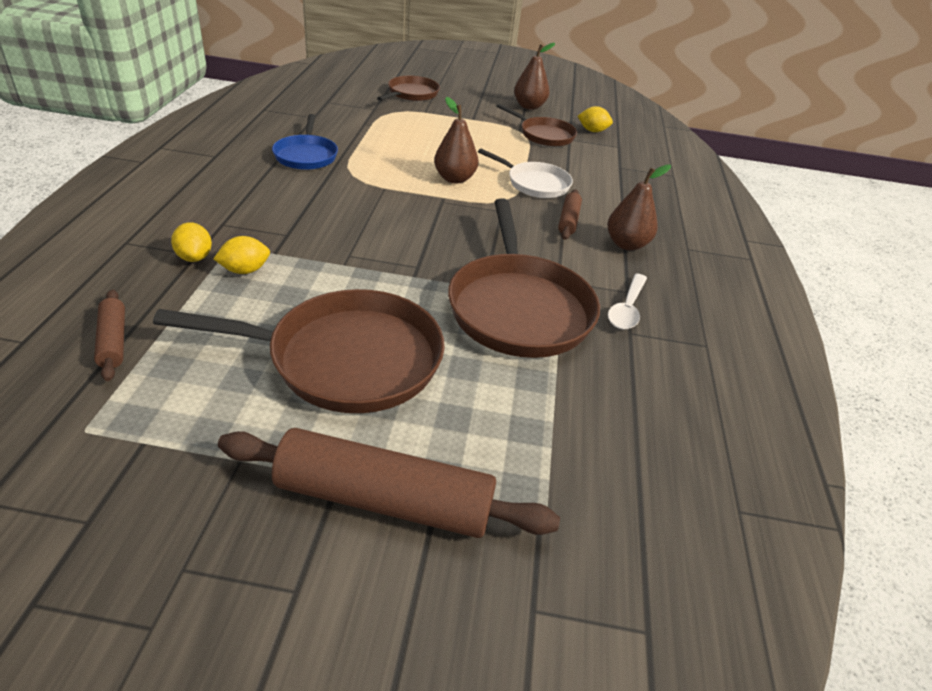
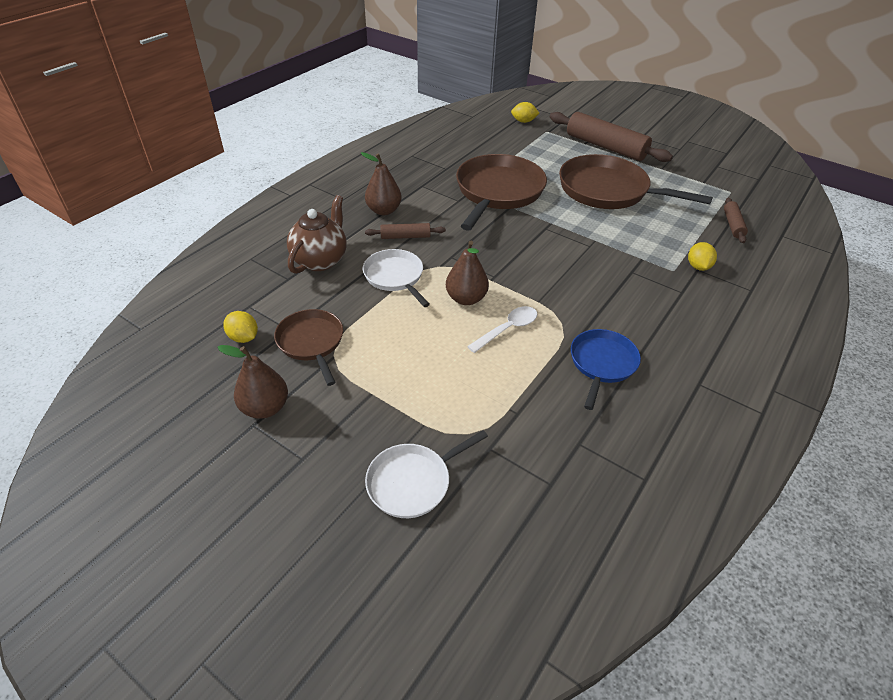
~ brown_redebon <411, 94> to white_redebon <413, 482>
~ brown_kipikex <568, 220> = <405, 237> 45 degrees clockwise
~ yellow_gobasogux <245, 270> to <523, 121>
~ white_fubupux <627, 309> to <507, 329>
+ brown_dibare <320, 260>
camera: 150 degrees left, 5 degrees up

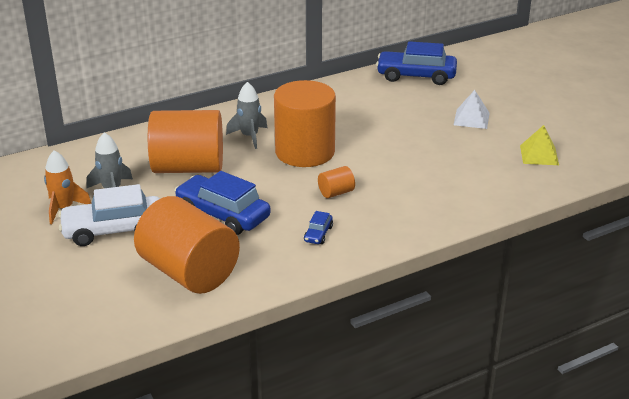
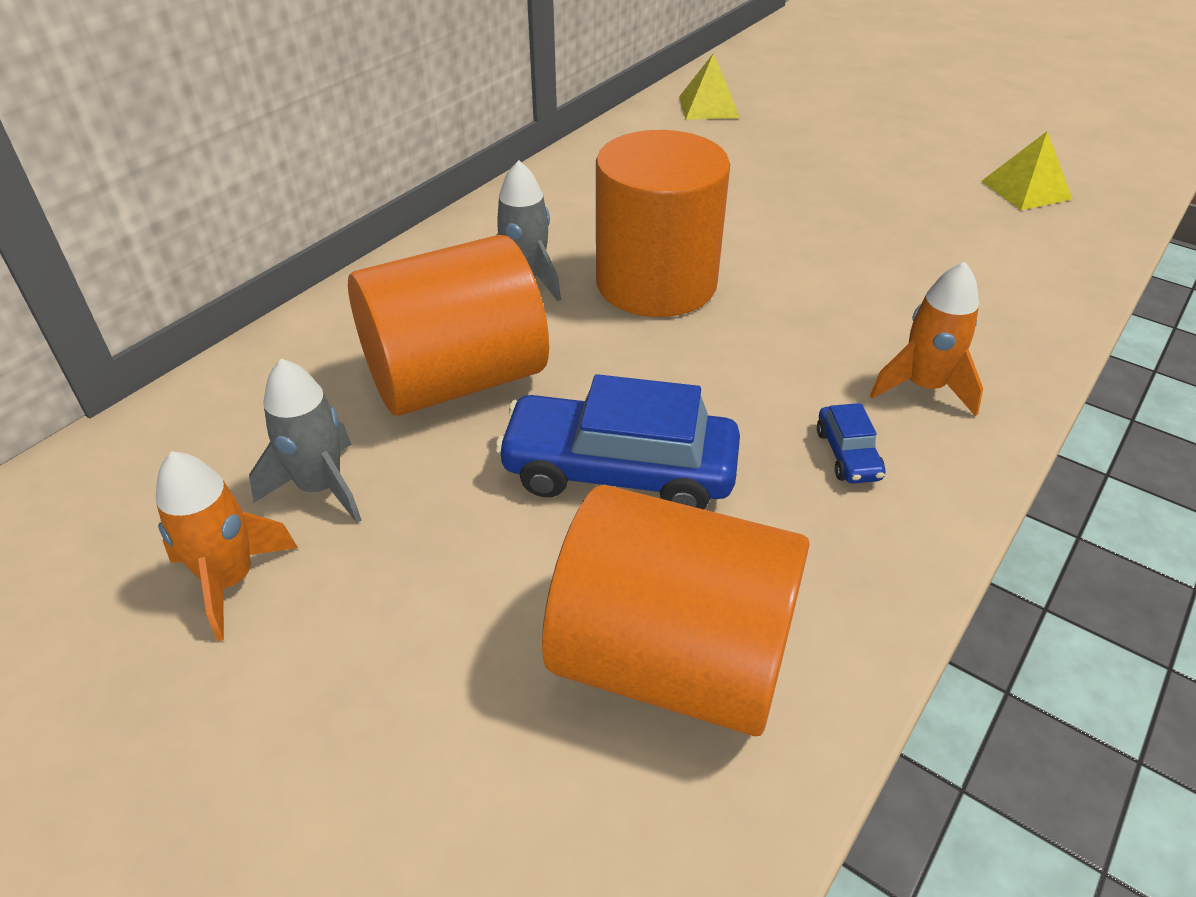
~ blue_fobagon <416, 76> to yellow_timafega <708, 107>
- white_timafega <471, 119>
- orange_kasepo <336, 192>
- white_fobagon <113, 230>
+ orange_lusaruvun <923, 387>
camera: 25 degrees left, 10 degrees up

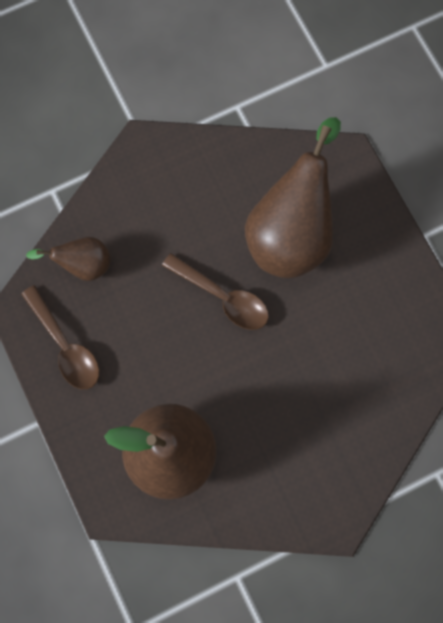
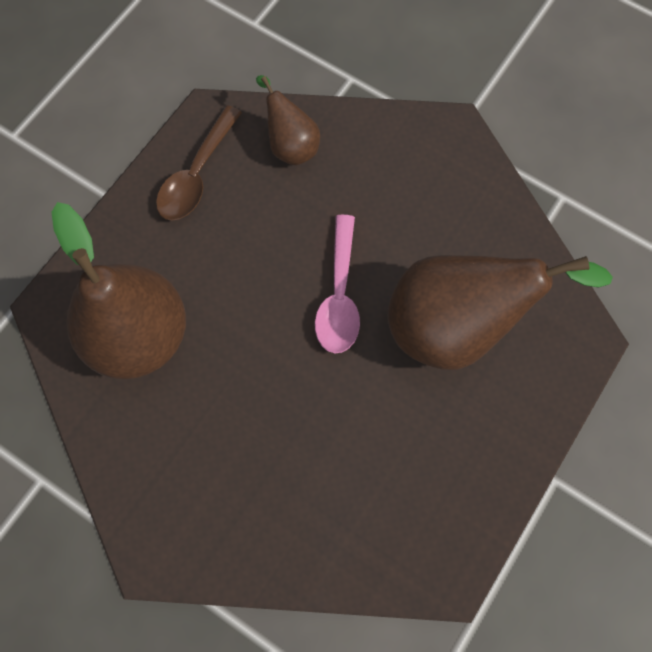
~ brown_fubupux <223, 297> to pink_fubupux <339, 296>
camera: 60 degrees right, 5 degrees down

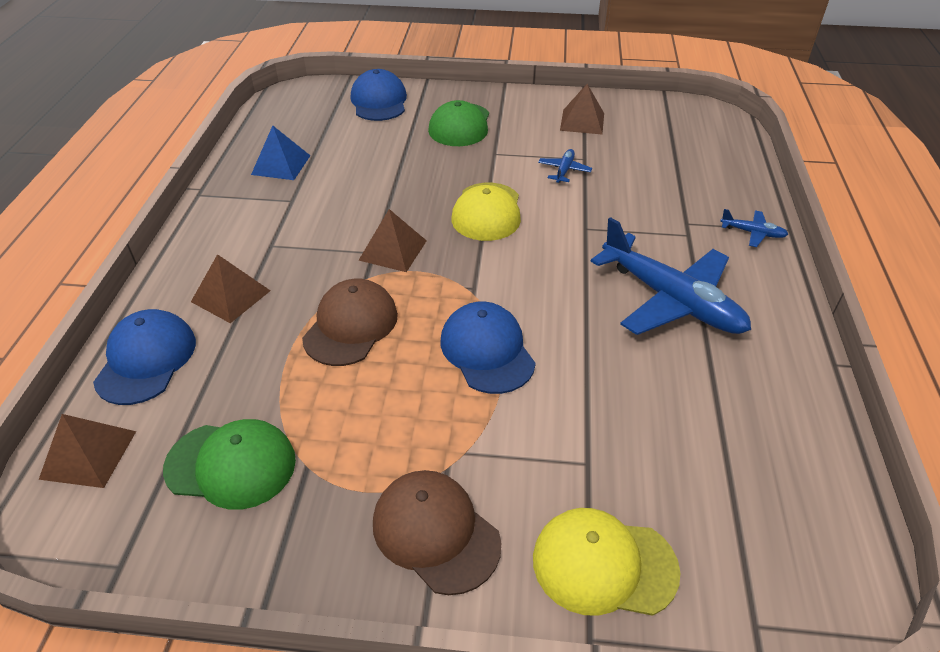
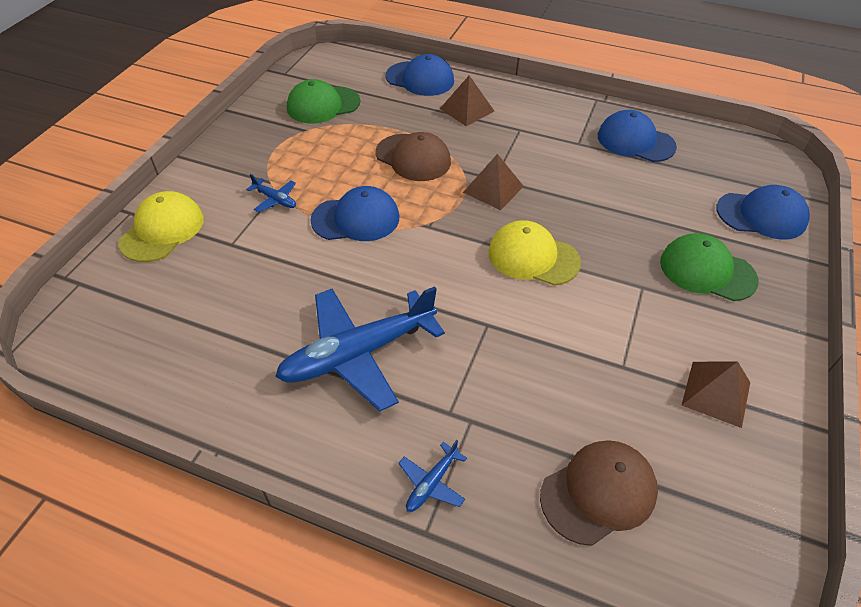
~ blue_timafega <281, 165> to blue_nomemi <635, 141>
~ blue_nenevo <564, 170> to <275, 200>
- brown_timafega <88, 454>
~ green_nomemi <231, 464> = <323, 105> 45 degrees clockwise
~ brown_nomemi <435, 532> to <598, 493>
camera: 105 degrees right, 5 degrees up

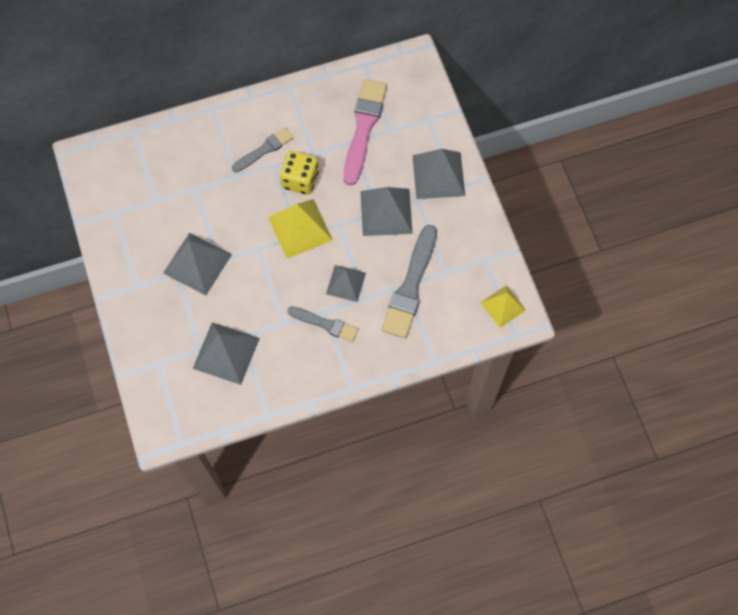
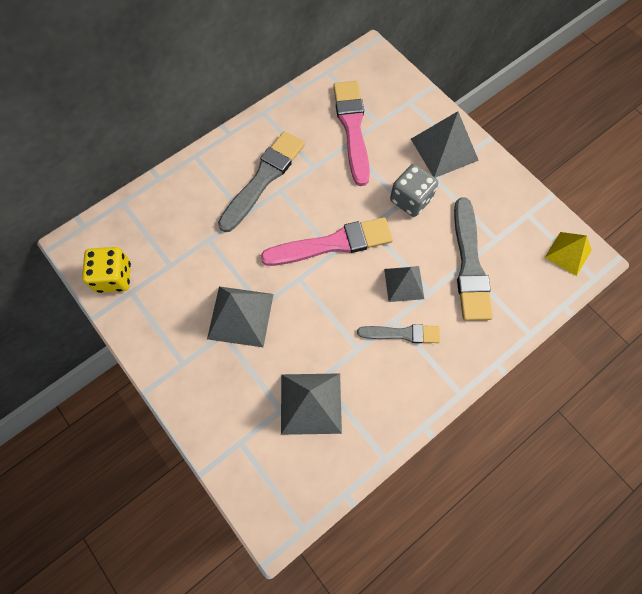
~ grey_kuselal <264, 150> = <263, 178> x1.70
~ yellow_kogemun <300, 180> to <114, 277>
~ grey_timafega <386, 212> to grey_kogemun <411, 200>
~ yellow_timafega <300, 228> to pink_kuselal <332, 244>
camera: 20 degrees left, 0 degrees up

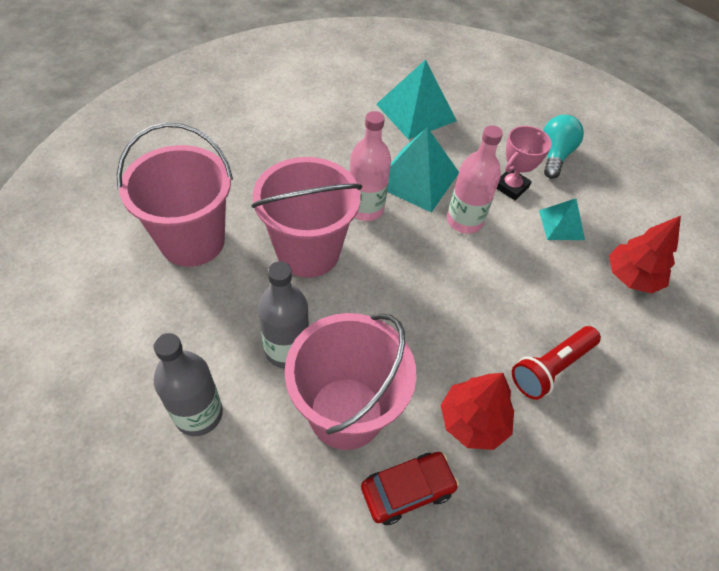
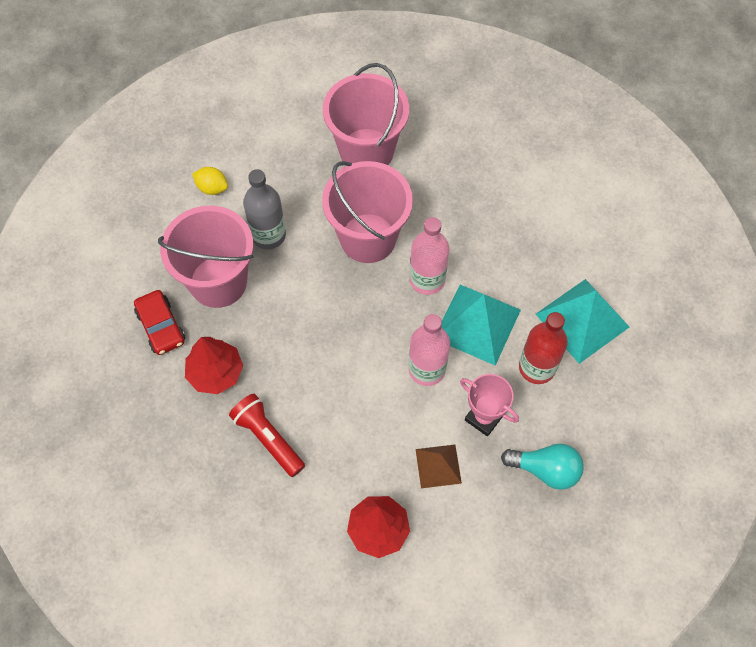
~ turquoise_timafega <561, 225> to brown_timafega <438, 466>
~ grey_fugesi <199, 414> to yellow_gobasogux <212, 188>
+ red_fugesi <537, 367>
camera: 90 degrees right, 10 degrees up

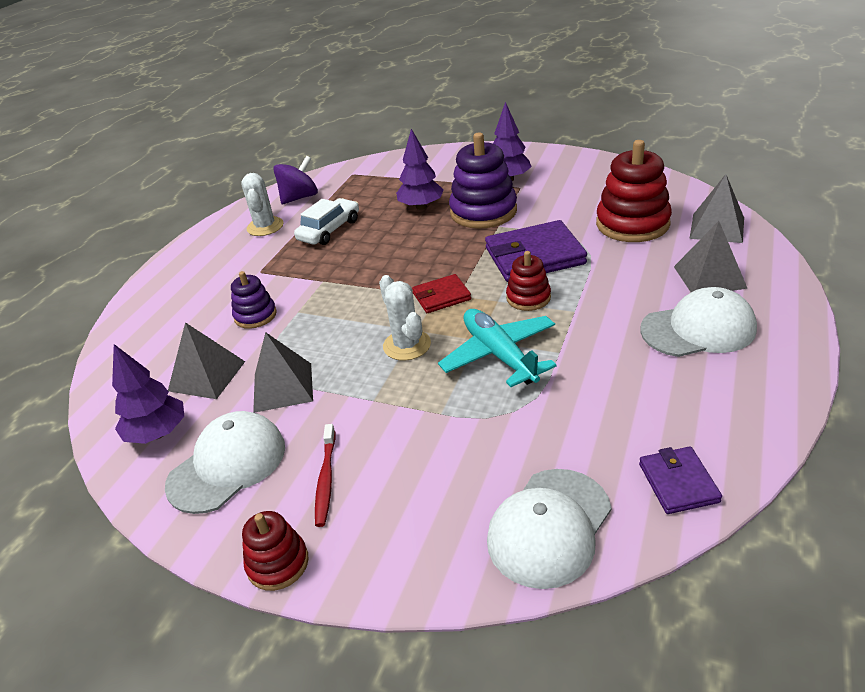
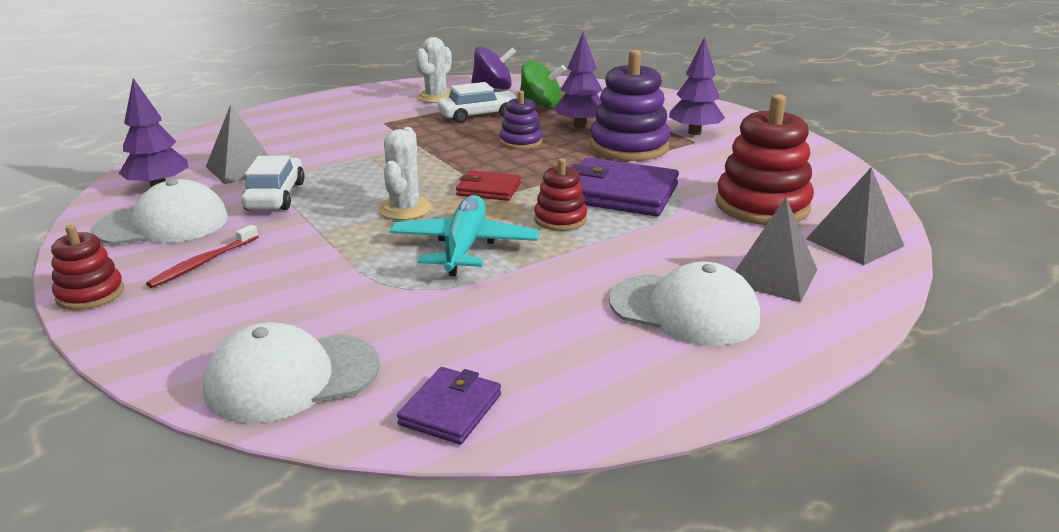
~ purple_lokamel <255, 315> to <521, 142>
~ grey_timafega <283, 387> to white_fobagon <275, 196>
+ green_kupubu <541, 105>
camera: 30 degrees right, 10 degrees down

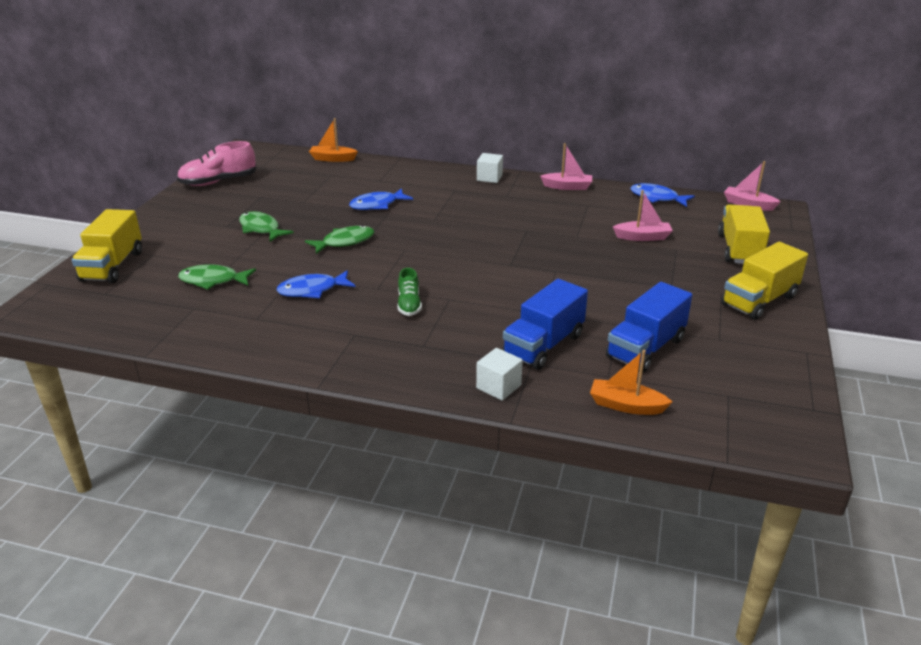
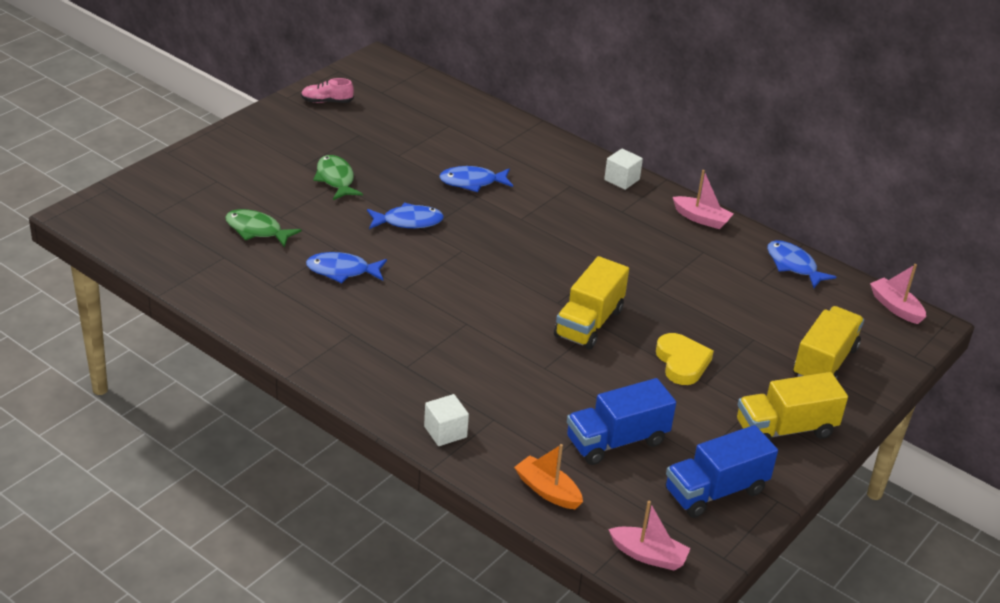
- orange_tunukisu <332, 159>
~ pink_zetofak <218, 182> = <327, 101> x0.59
~ pink_tunukisu <643, 237> to <648, 555>
~ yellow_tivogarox <112, 266> to <589, 323>
~ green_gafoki <344, 242> to blue_gafoki <408, 221>
- green_zetofak <409, 305>
~ blue_tivogarox <543, 345> to <715, 491>
+ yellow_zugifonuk <682, 362>
camera: 20 degrees right, 5 degrees up

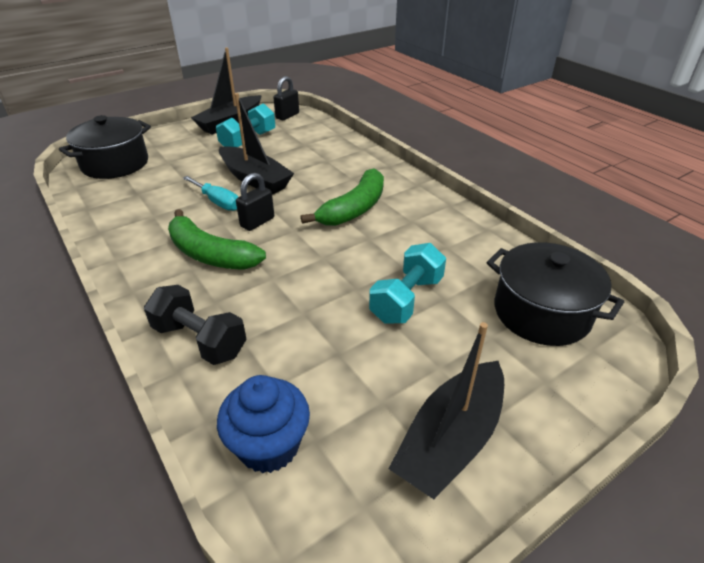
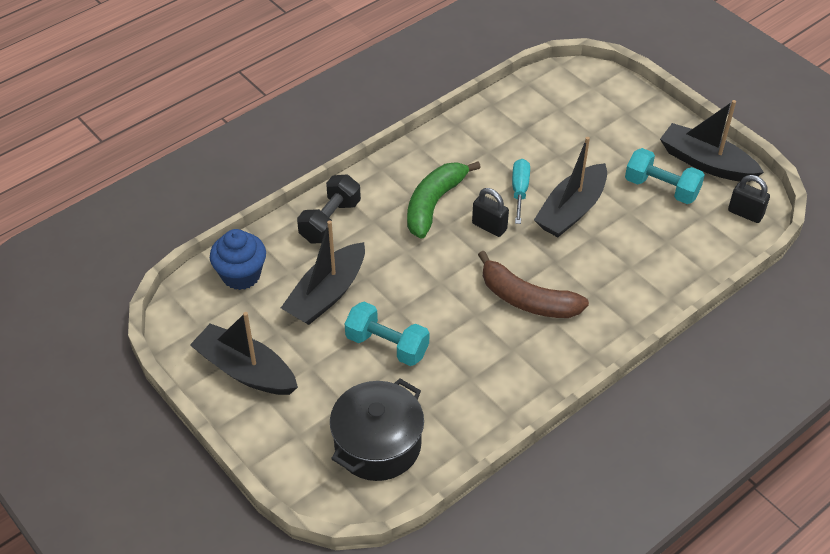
- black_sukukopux <115, 164>
~ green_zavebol <354, 209> to brown_zavebol <527, 299>
~ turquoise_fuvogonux <218, 202> = <519, 190> 150 degrees clockwise
+ black_tunukisu <326, 294>
camera: 85 degrees right, 10 degrees up

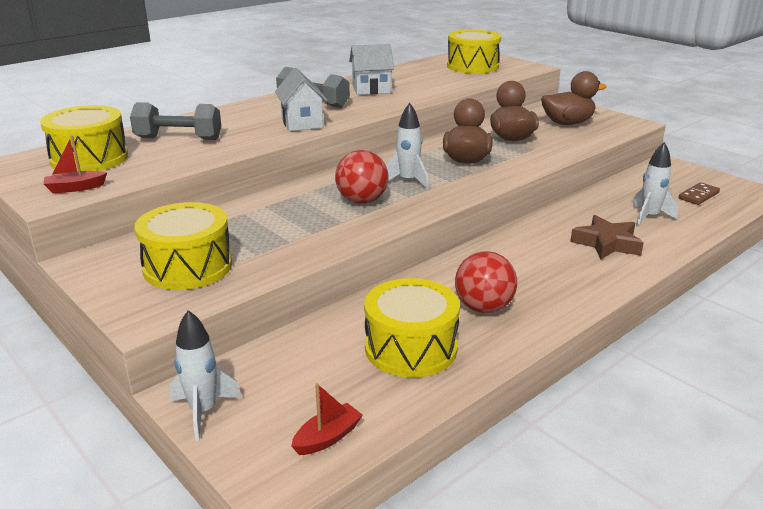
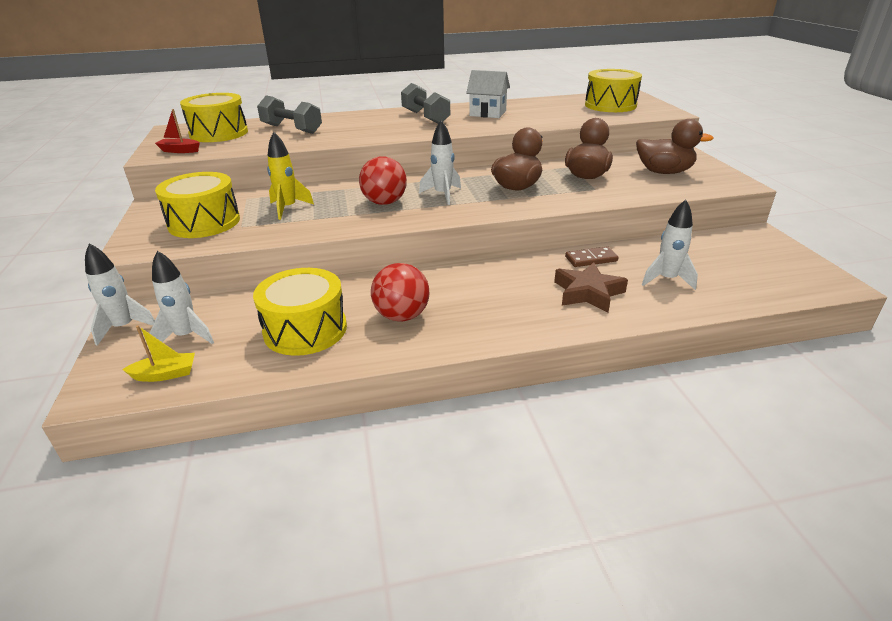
- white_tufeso <302, 123>
~ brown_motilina <698, 196> to <591, 259>
~ red_tunukisu <327, 437> to yellow_tunukisu <165, 374>
+ yellow_lusaruvun <288, 208>
+ white_lusaruvun <187, 336>
camera: 30 degrees right, 5 degrees up

